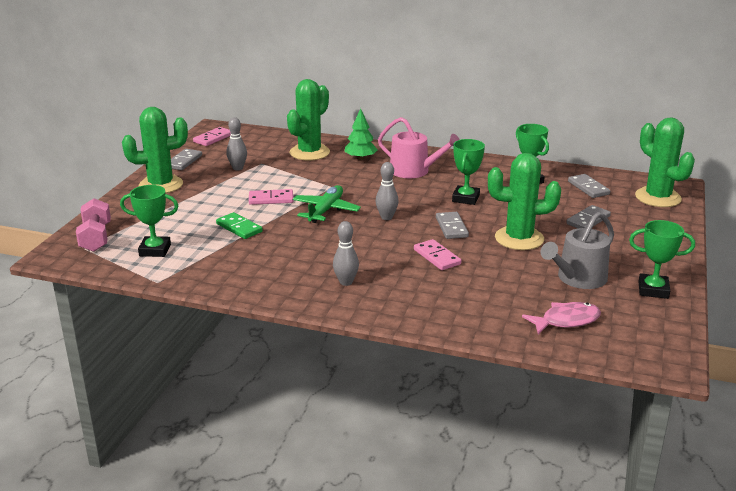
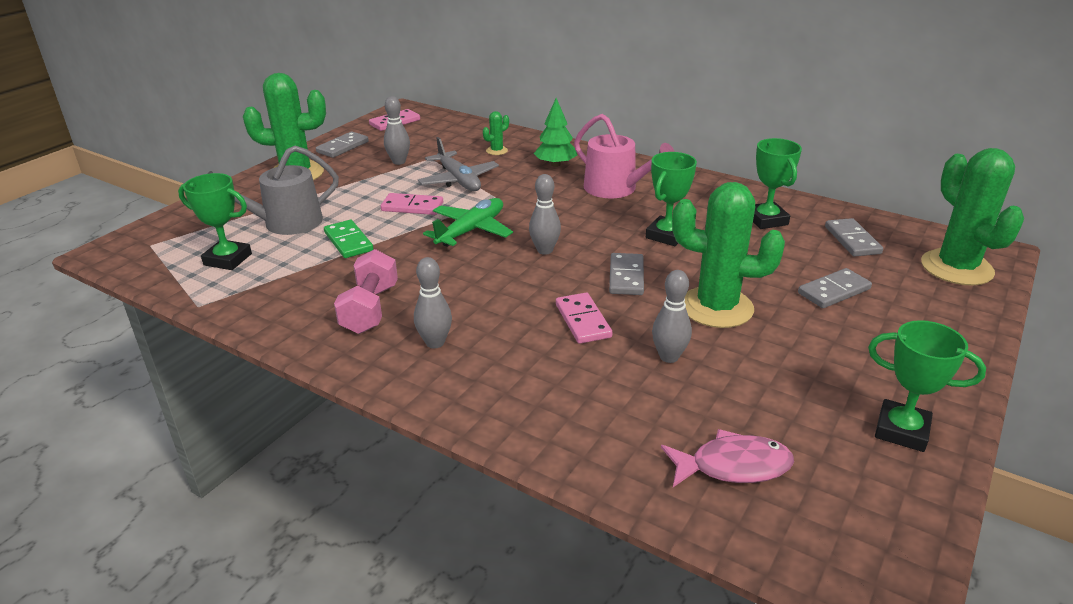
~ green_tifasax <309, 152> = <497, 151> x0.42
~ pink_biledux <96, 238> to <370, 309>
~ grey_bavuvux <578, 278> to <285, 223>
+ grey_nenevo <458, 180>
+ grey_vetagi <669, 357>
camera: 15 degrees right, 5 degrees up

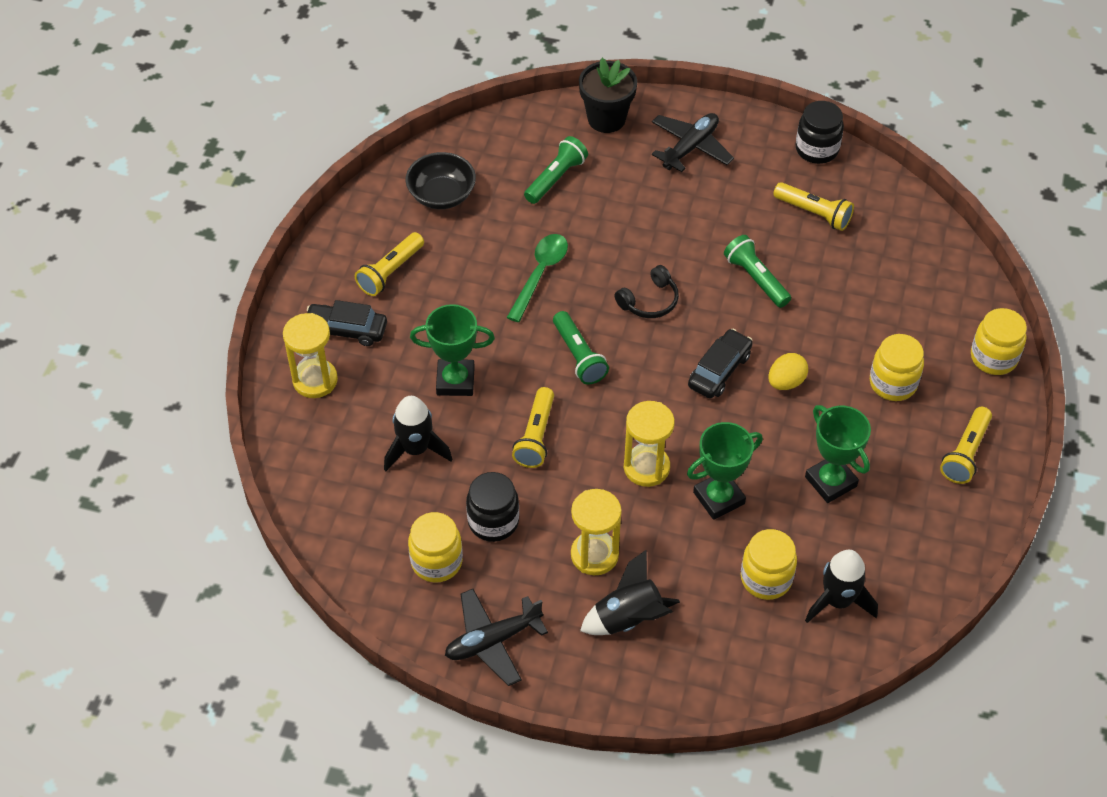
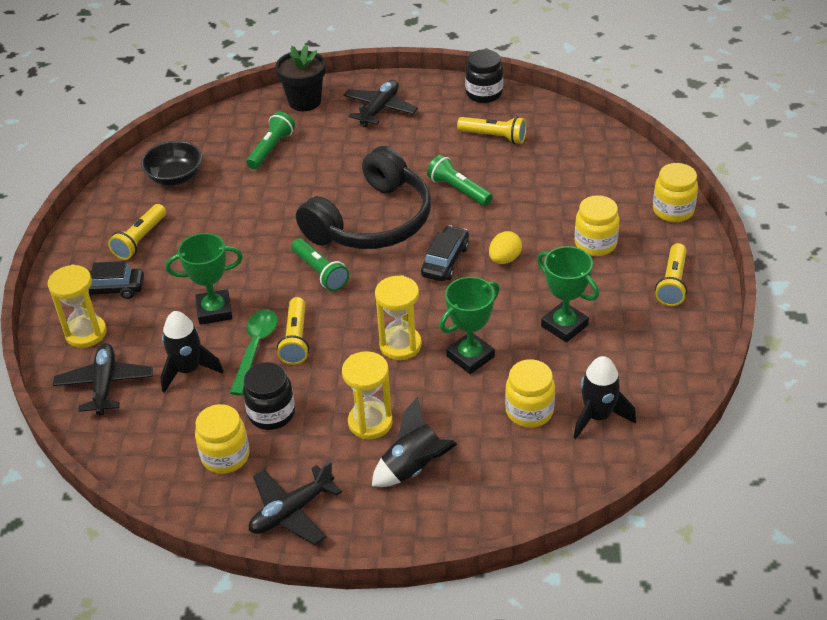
~ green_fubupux <540, 274> to <255, 348>
~ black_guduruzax <649, 301> = <372, 221> x2.41
+ black_nenevo <105, 384>
camera: 10 degrees left, 10 degrees down

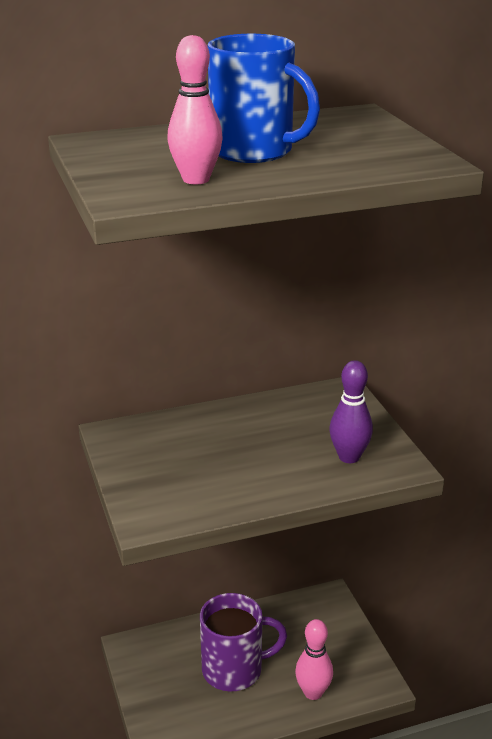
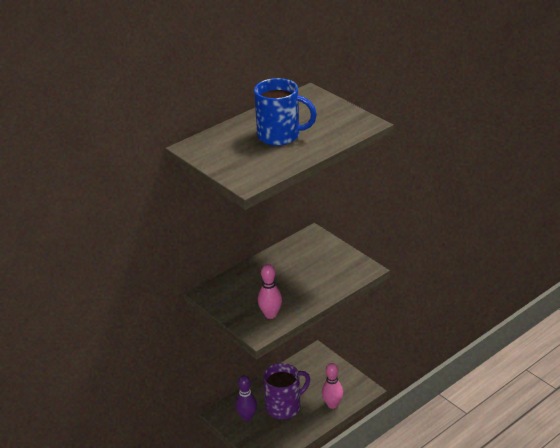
~ pink_vetagi <196, 179> to <270, 314>
~ purple_vetagi <349, 457> to <247, 417>
camera: 20 degrees left, 5 degrees up

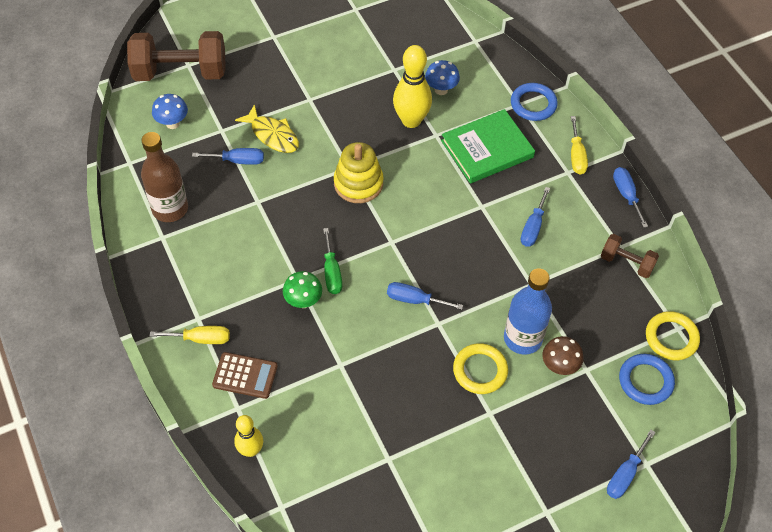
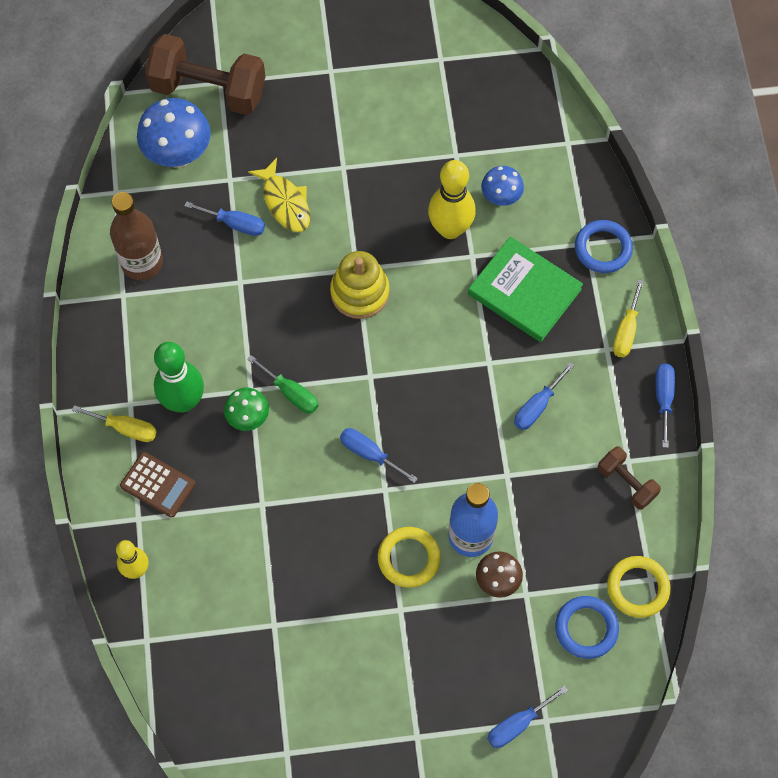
~ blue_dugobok <172, 123> = <178, 155> x1.73
~ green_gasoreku <487, 149> = <524, 292> 45 degrees clockwise
~ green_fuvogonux <332, 272> = <291, 393> 60 degrees counterclockwise
+ green_vetagi <183, 401>
camera: 20 degrees right, 10 degrees up

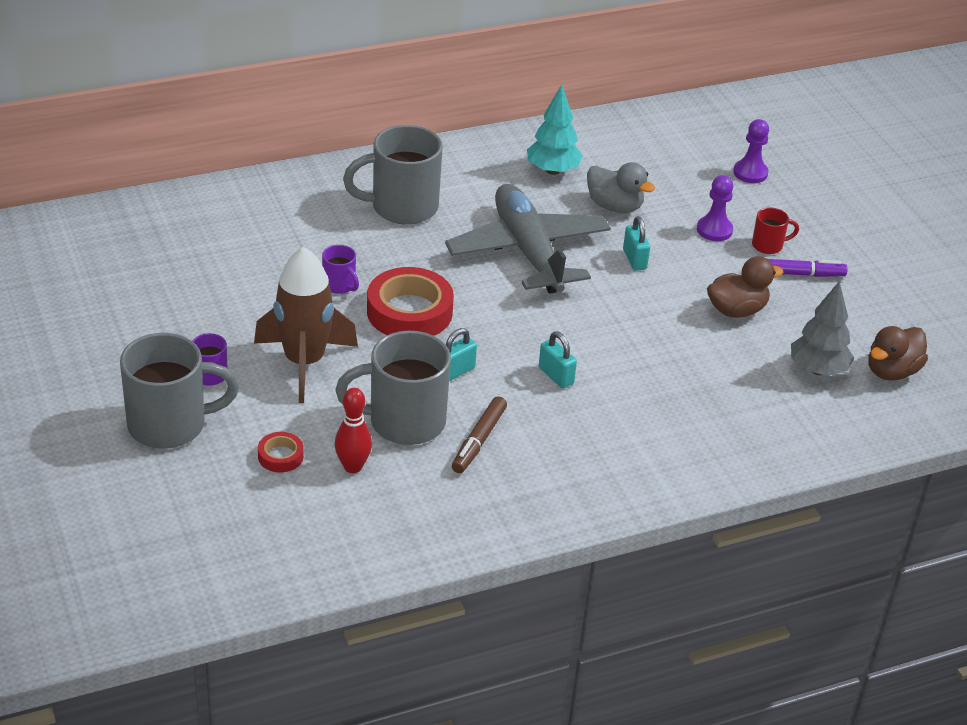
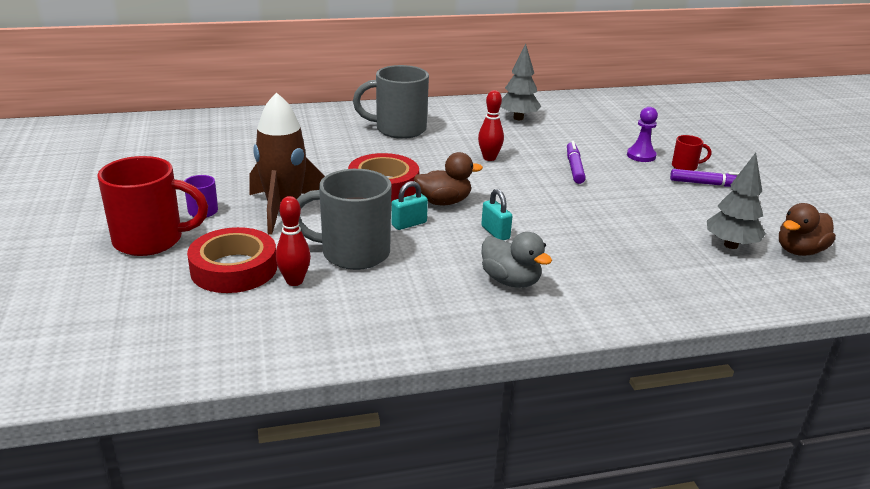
~ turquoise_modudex <552, 170> to grey_modudex <518, 118>
- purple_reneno <750, 173>
~ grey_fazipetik <614, 206> to <511, 281>
~ grey_nenevo <528, 251> to red_vetagi <489, 158>
~ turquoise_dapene <634, 259> to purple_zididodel <574, 168>
- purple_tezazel <340, 285>
~ brown_fazipetik <736, 310> to <444, 202>
~ grey_tezazel <170, 425> to red_tezazel <151, 240>
- brown_zididodel <478, 440>
~ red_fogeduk <280, 456> = <234, 268> x2.08
camera: 10 degrees right, 10 degrees down

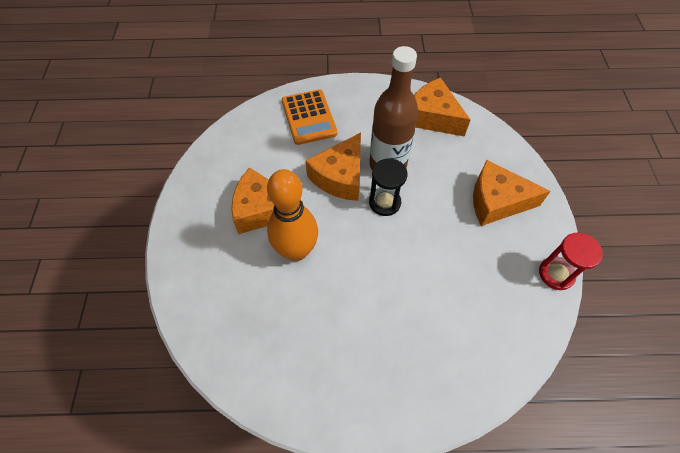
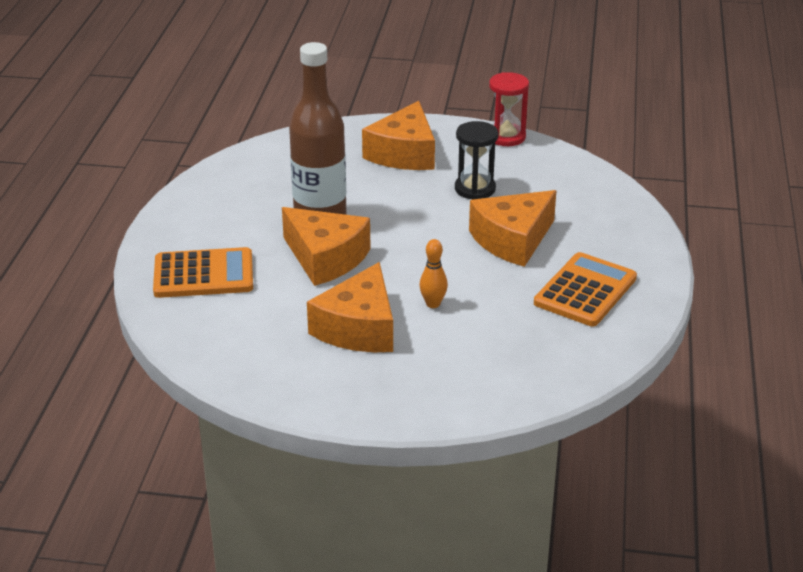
~ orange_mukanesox <432, 117> to <512, 240>
~ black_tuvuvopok <384, 202> to <475, 189>
~ orange_vetagi <296, 251> = <433, 304> x0.44
+ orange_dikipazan <585, 291>
camera: 80 degrees left, 25 degrees down

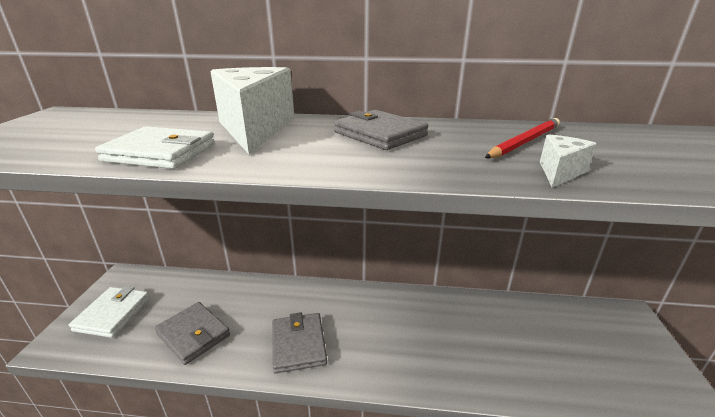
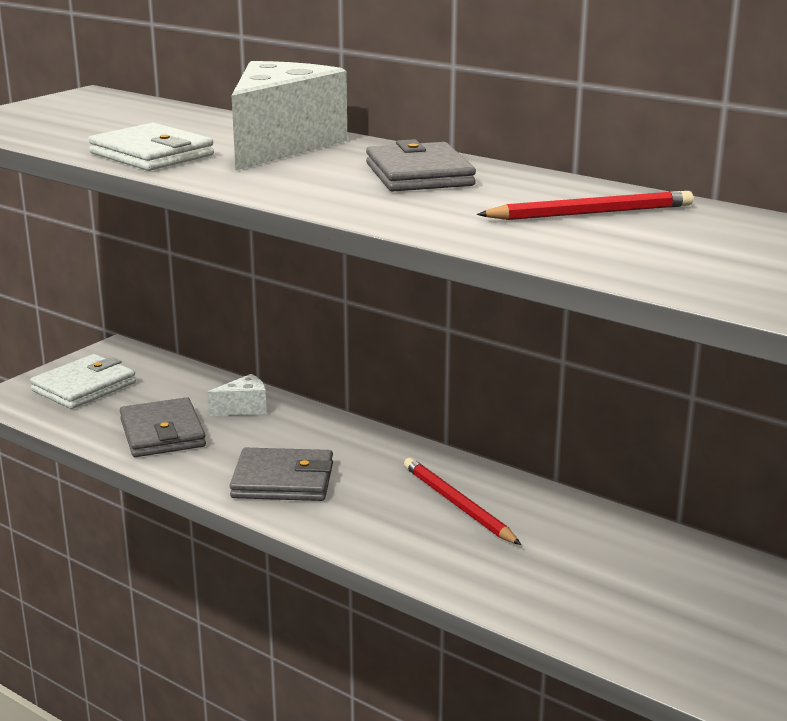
~ white_mukanesox <560, 172> to <244, 409>
~ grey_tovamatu <298, 344> = <283, 481> 75 degrees clockwise
+ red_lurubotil <457, 505>
camera: 30 degrees right, 5 degrees down

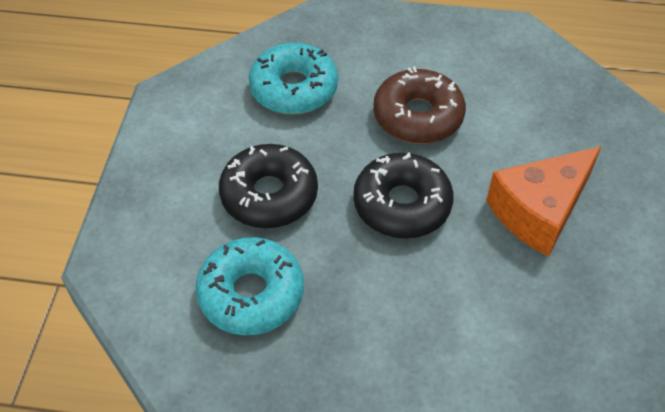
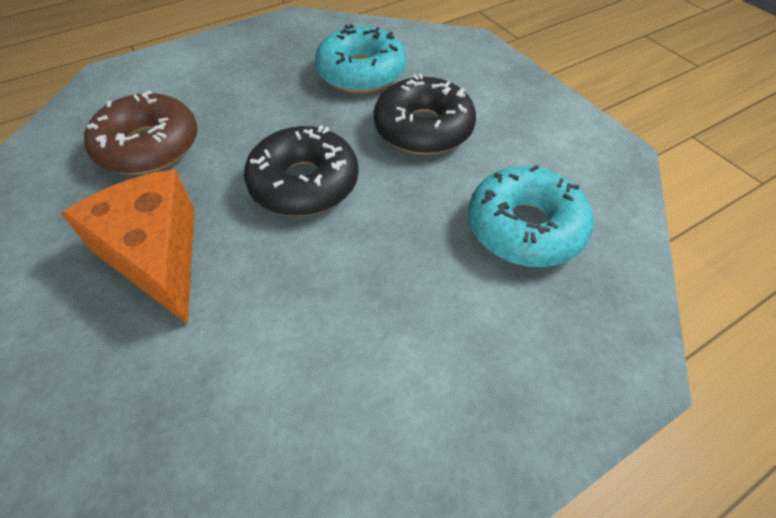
~ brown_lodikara <418, 116> to <149, 146>
~ orange_mukanesox <539, 211> = <156, 255> 45 degrees counterclockwise
camera: 140 degrees right, 0 degrees up

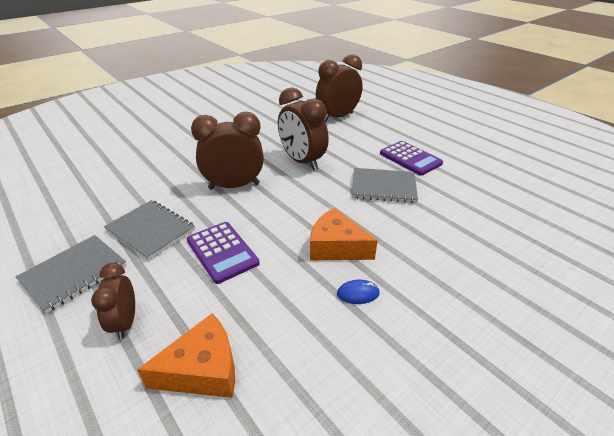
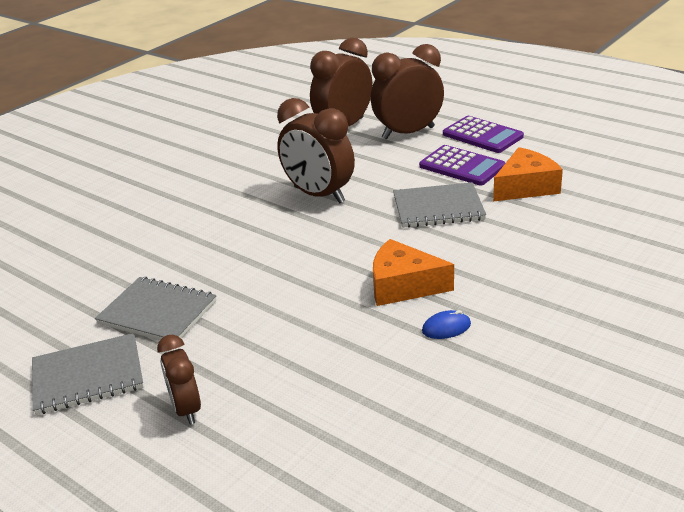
~ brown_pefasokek <234, 186> to <408, 133>
~ purple_dikipazan <222, 252> to <482, 135>
~ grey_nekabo <74, 273> = <88, 376> 45 degrees clockwise
~ orange_mukanesox <203, 369> to <525, 187>
camera: 10 degrees left, 5 degrees down

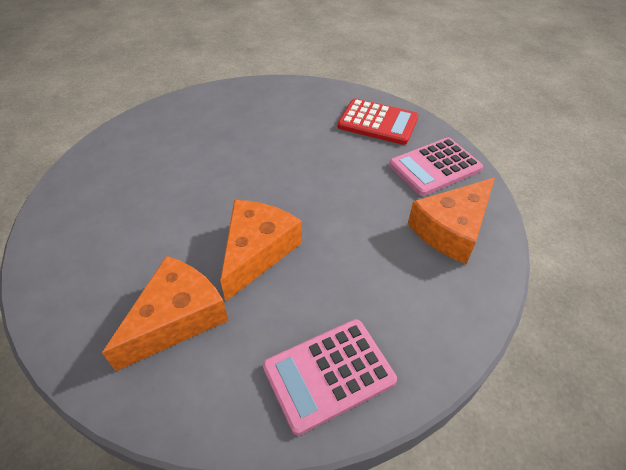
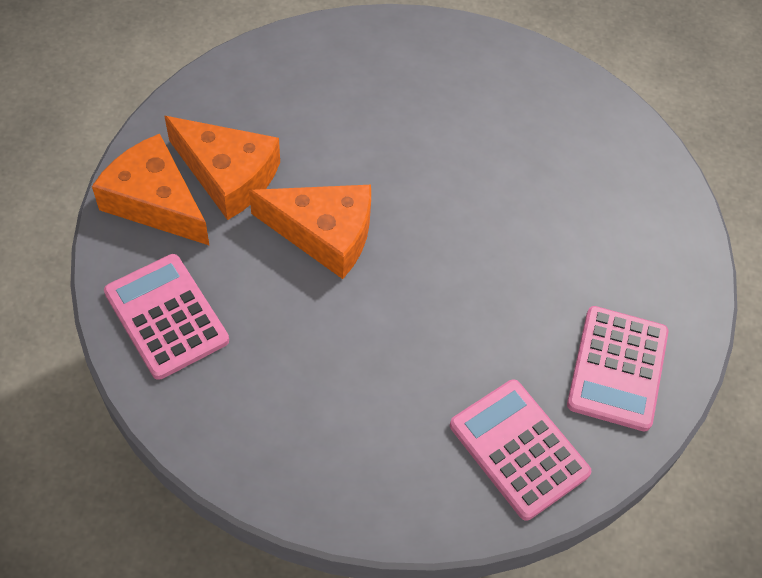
~ red_dikipazan <377, 122> to pink_dikipazan <617, 368>
~ orange_mukanesox <451, 229> to <155, 202>
camera: 80 degrees right, 10 degrees up

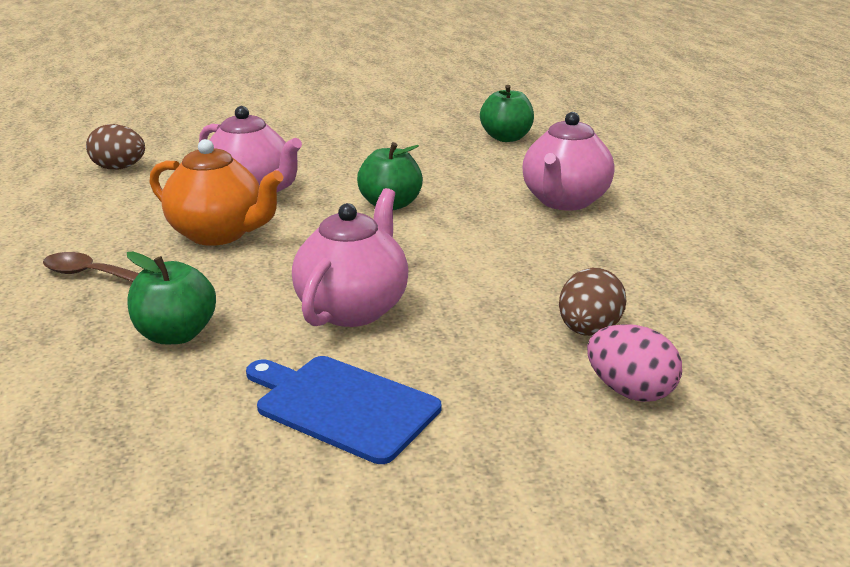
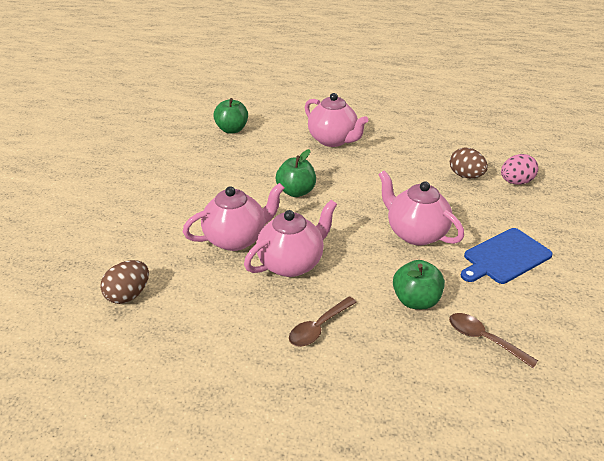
~ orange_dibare <219, 234> to pink_dibare <291, 263>
+ brown_fubupux <484, 339>
camera: 65 degrees left, 10 degrees up

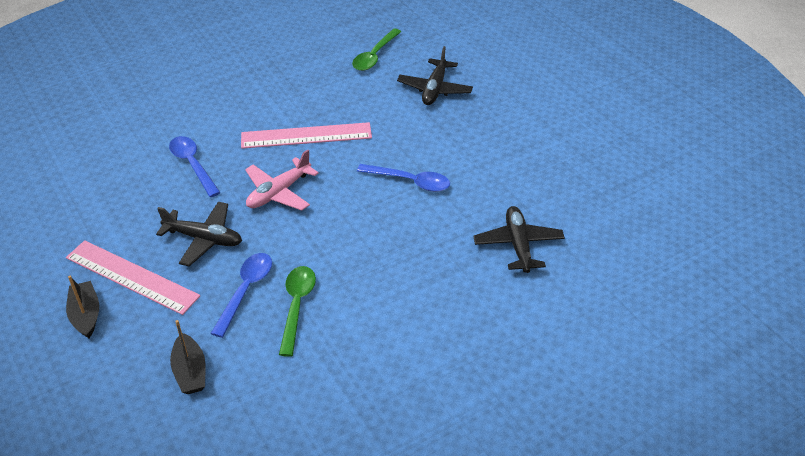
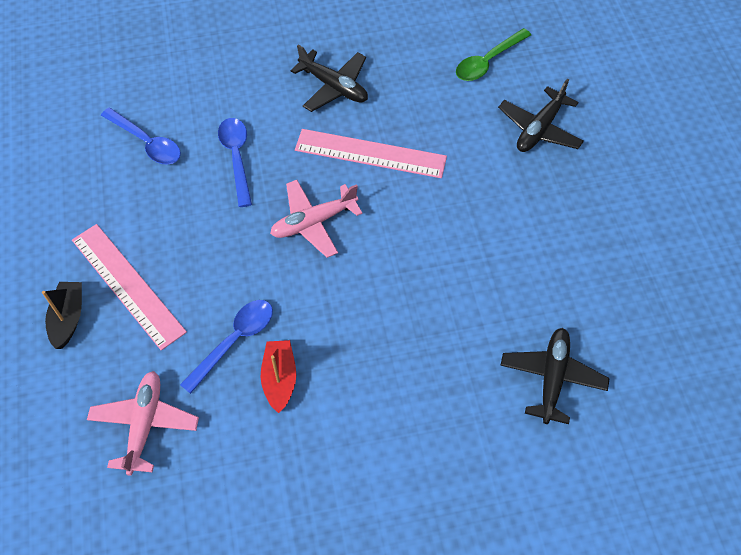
~ blue_fubupux <410, 181> to <147, 143>
~ black_nenevo <204, 239> to <334, 87>
~ green_fubupux <297, 306> to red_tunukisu <279, 379>
~ black_tunukisu <190, 372> to pink_nenevo <145, 424>
camera: 20 degrees right, 15 degrees up

